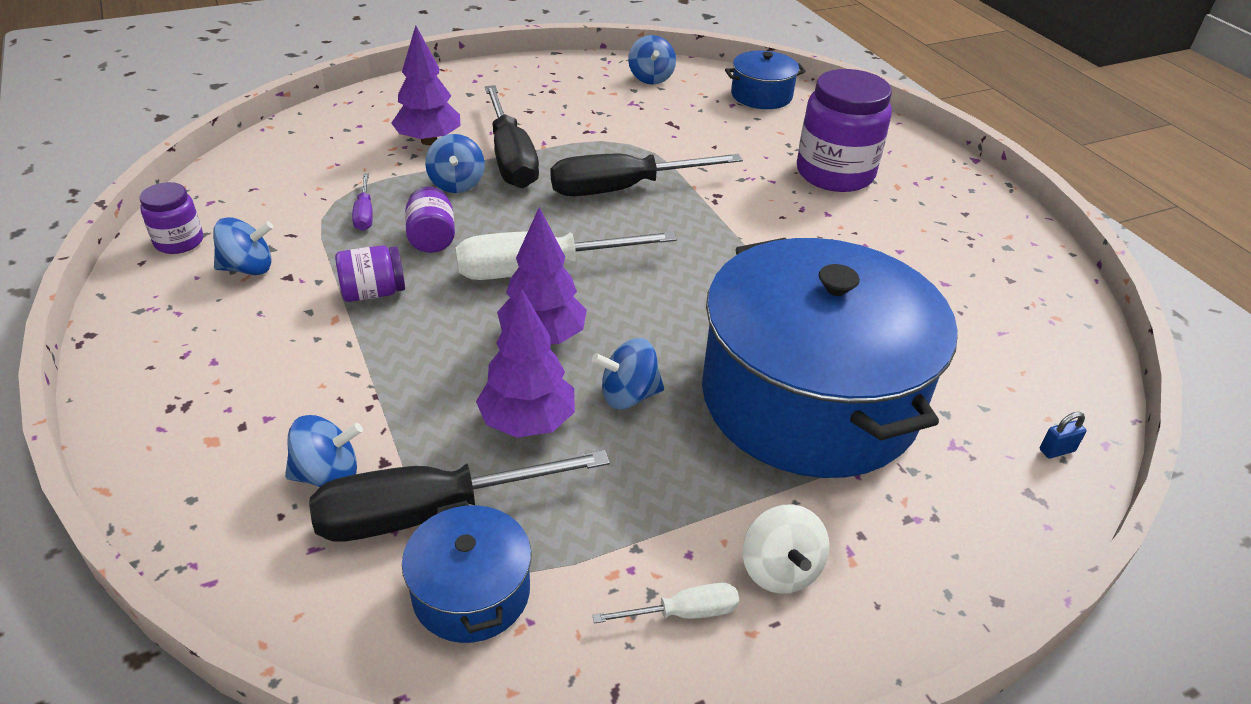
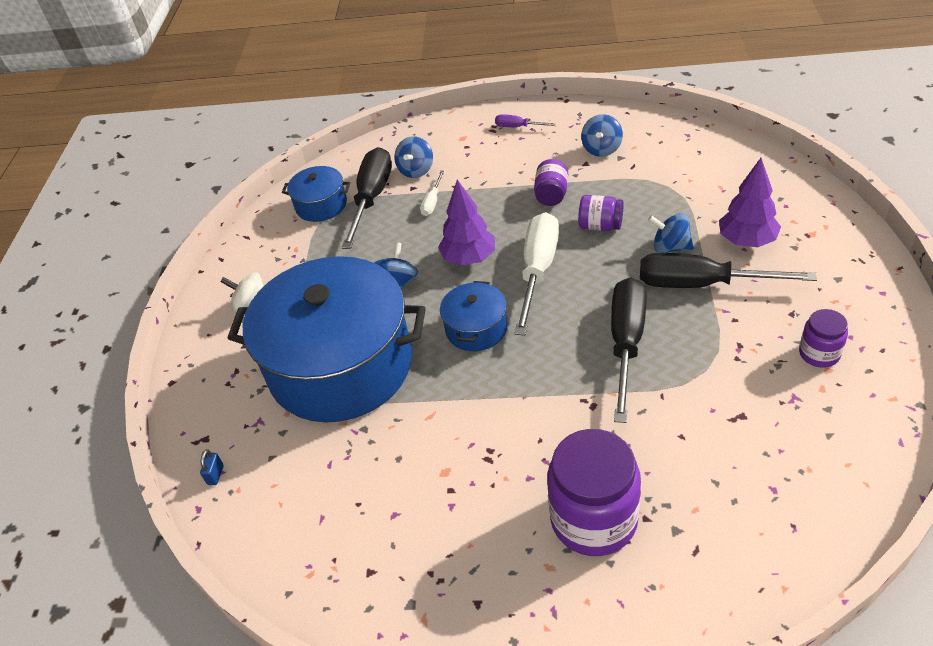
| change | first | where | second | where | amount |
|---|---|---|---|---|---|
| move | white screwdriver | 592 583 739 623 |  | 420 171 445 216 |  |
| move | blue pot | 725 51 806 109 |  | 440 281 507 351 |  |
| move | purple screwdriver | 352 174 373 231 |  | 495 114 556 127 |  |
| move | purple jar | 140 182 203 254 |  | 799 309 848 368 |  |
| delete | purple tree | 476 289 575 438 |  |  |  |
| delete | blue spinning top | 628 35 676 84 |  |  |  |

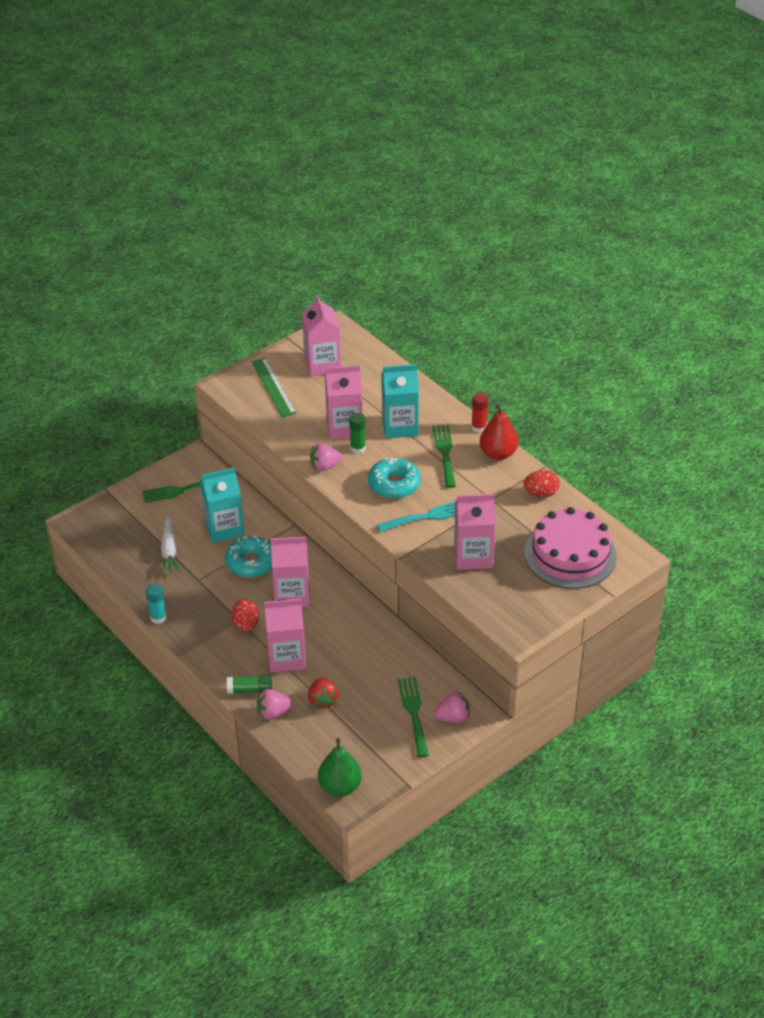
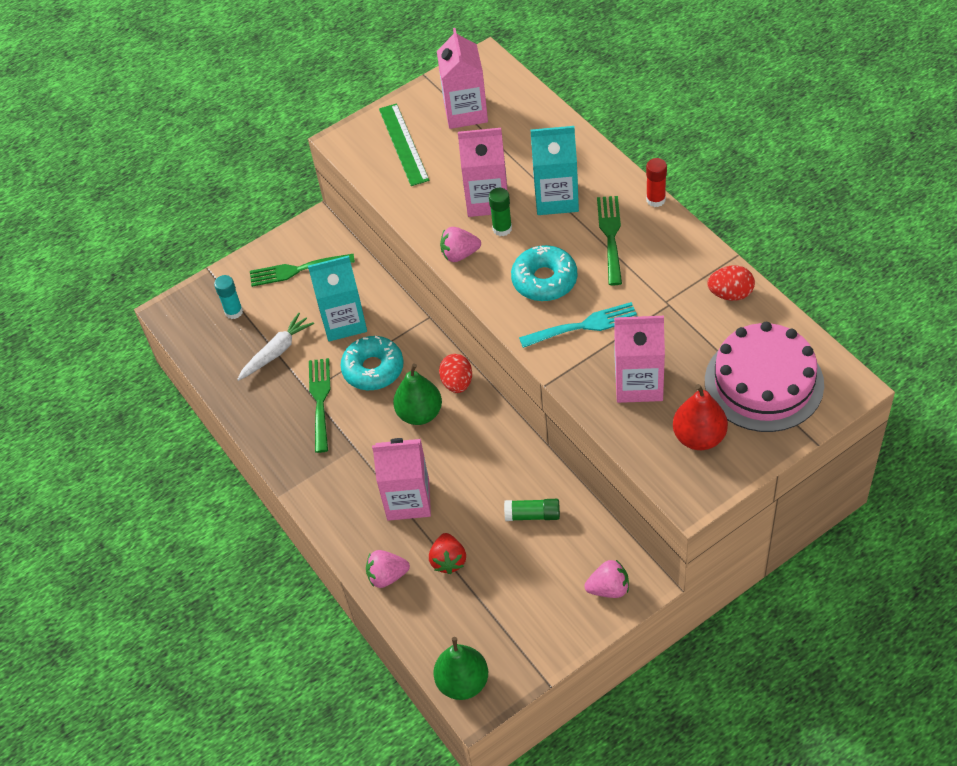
| change | first | where | second | where | amount |
|---|---|---|---|---|---|
| move | turquoise glue stick | 146 584 166 624 |  | 214 275 243 319 |  |
| rotate | white carrot | 161 516 181 574 |  | 237 313 314 381 | 135 degrees counterclockwise |
| move | green fork | 398 677 429 757 |  | 309 358 330 453 |  |
| replace | pink carton | 271 537 310 607 | green pear | 393 363 442 425 |  |
| move | red egg | 231 599 259 631 |  | 439 354 472 393 |  |
| move | green glue stick | 227 675 272 694 |  | 504 499 560 521 |  |
| move | red pear | 480 404 518 460 |  | 673 384 728 450 |  |

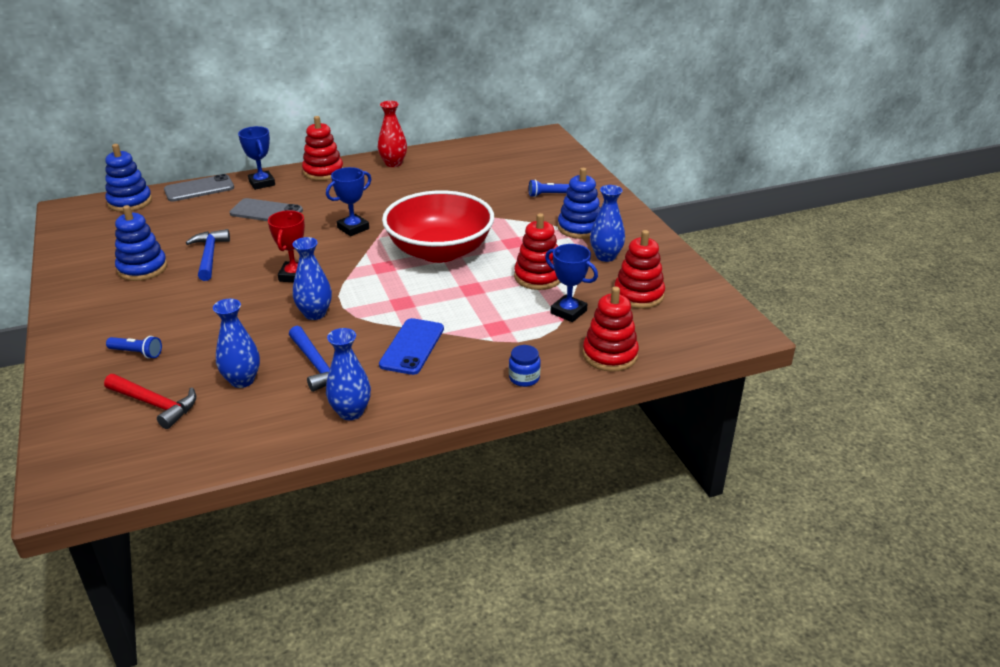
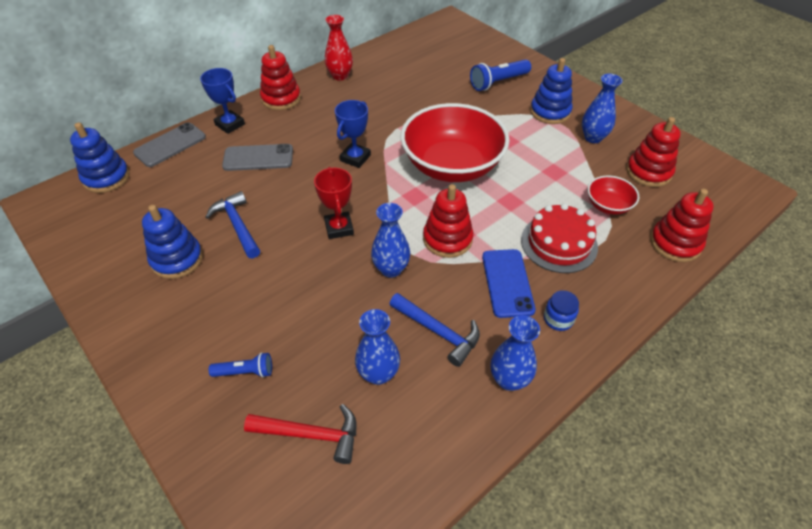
| change | first | where | second | where | amount |
|---|---|---|---|---|---|
| move | red stacking toy | 514 213 561 290 |  | 423 184 473 258 |  |
| resize | blue flashlight | 529 179 570 197 |  | 470 59 531 91 | x1.66 |
| insert |  |  | red cake | 521 203 598 273 |  |
| move | blue jar | 509 345 541 387 |  | 544 290 579 331 |  |
| replace | blue trophy | 545 244 598 322 | red bowl | 588 176 639 215 |  |

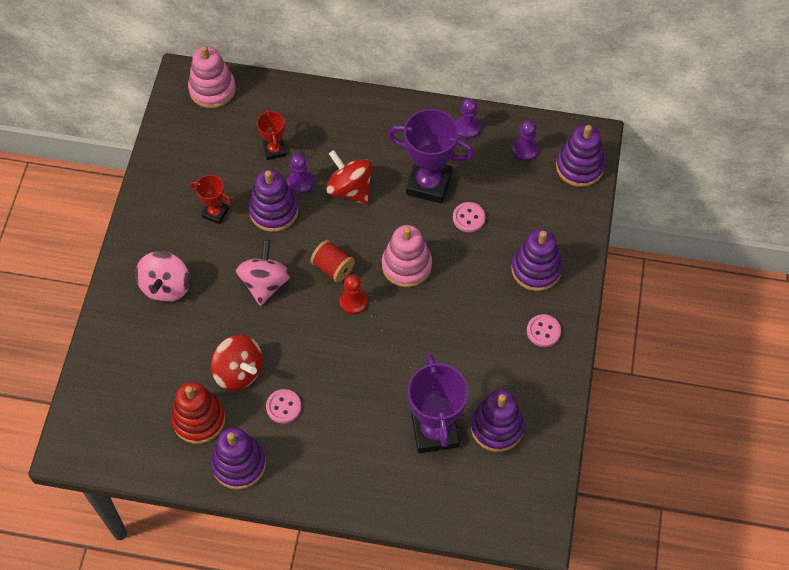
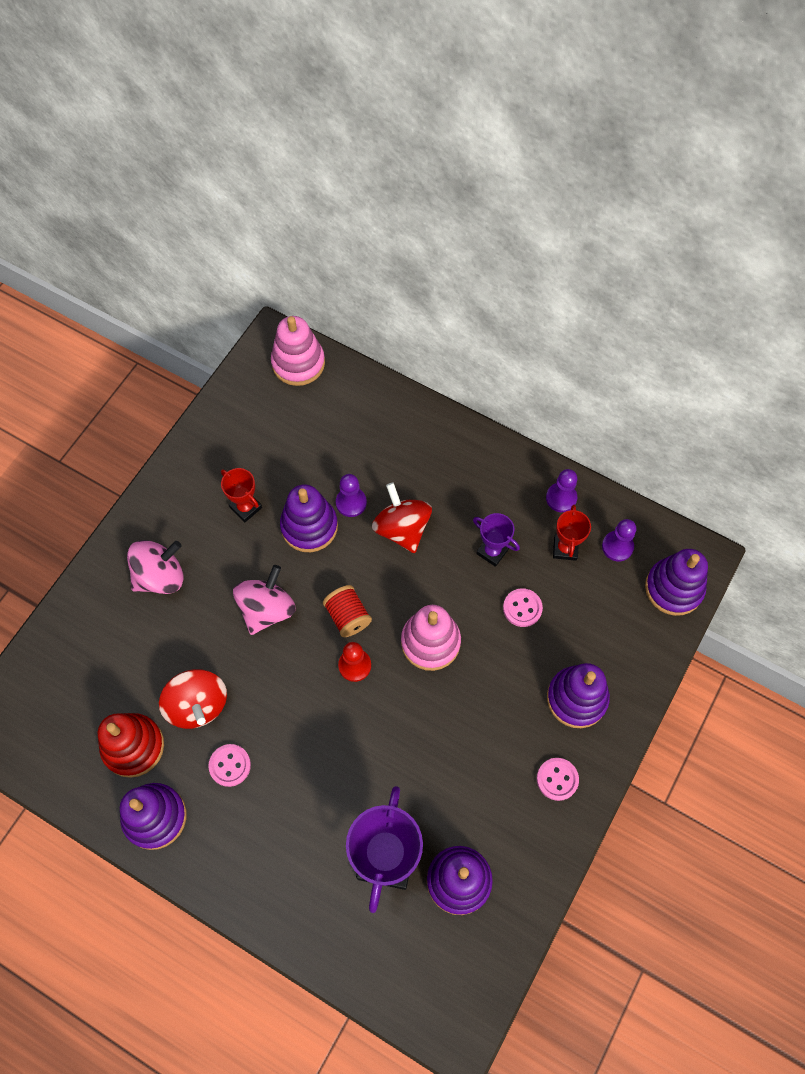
| change | first | where | second | where | amount |
|---|---|---|---|---|---|
| rotate | pink spinning top | 135 251 190 302 |  | 127 540 183 594 | 150 degrees counterclockwise |
| resize | purple trophy | 387 109 474 203 |  | 473 513 520 567 | x0.53 |
| move | red trophy | 257 109 286 160 |  | 553 505 591 561 |  |

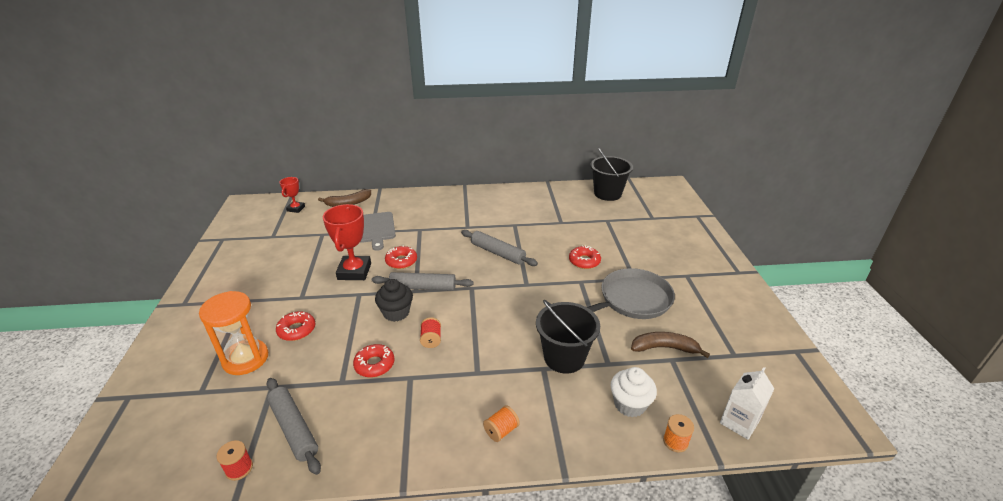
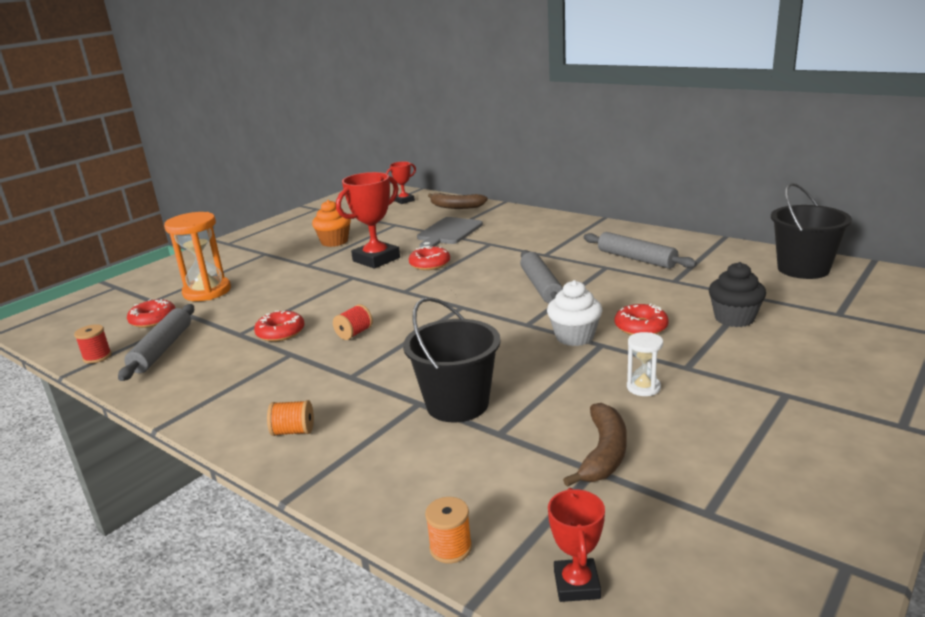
| change | first | where | second | where | amount |
|---|---|---|---|---|---|
| move | red donut | 276 311 315 341 |  | 127 299 176 328 |  |
| insert |  |  | orange cupcake | 312 200 351 247 |  |
| move | white cupcake | 611 367 657 417 |  | 547 280 603 346 |  |
| replace | white carton | 720 367 774 440 | red trophy | 548 488 605 602 |  |
| rotate | brown banana | 631 332 710 358 |  | 563 403 627 487 | 60 degrees clockwise |
| move | grey rolling pin | 372 272 474 291 |  | 584 232 697 269 |  |
| replace | grey pan | 587 268 675 319 | white hourglass | 627 332 663 396 |  |
| move | black cupcake | 375 279 413 322 |  | 709 262 766 327 |  |

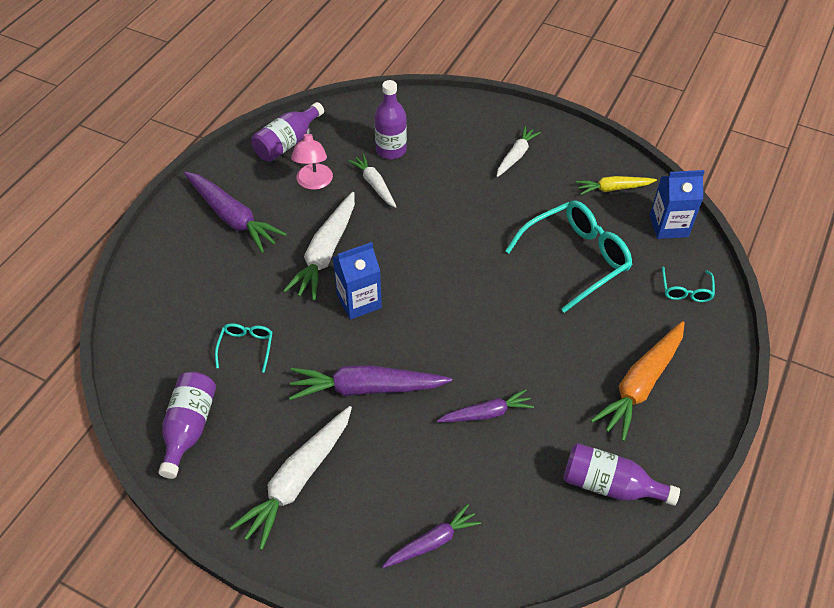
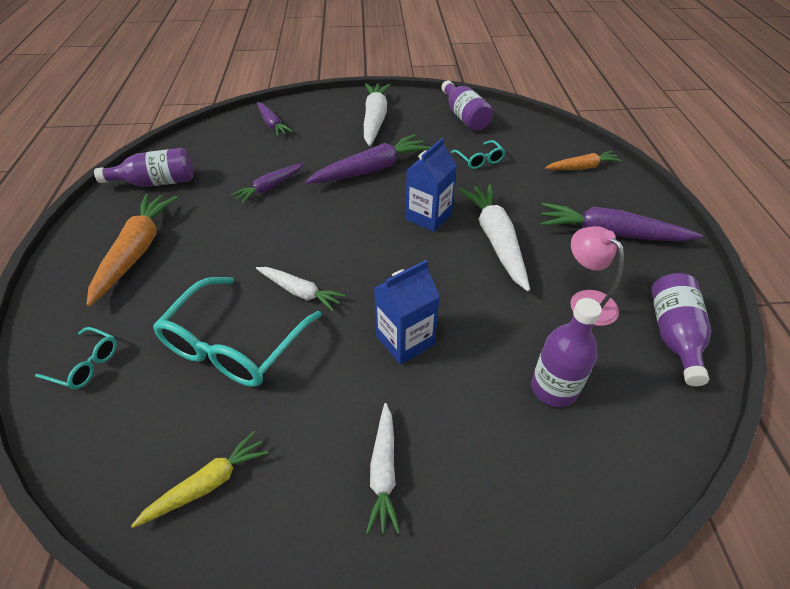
| change | first | where | second | where | amount |
|---|---|---|---|---|---|
| rotate | turquoise glasses | 662 267 715 302 |  | 35 327 117 389 | 135 degrees clockwise |
| move | white carrot | 348 154 396 208 |  | 256 267 346 311 |  |
| rotate | purple carrot | 382 504 481 568 |  | 257 102 293 137 | 60 degrees counterclockwise |
| move | blue carton | 650 170 705 239 |  | 374 260 440 365 |  |
| insert |  |  | orange carrot | 545 151 622 170 |  |

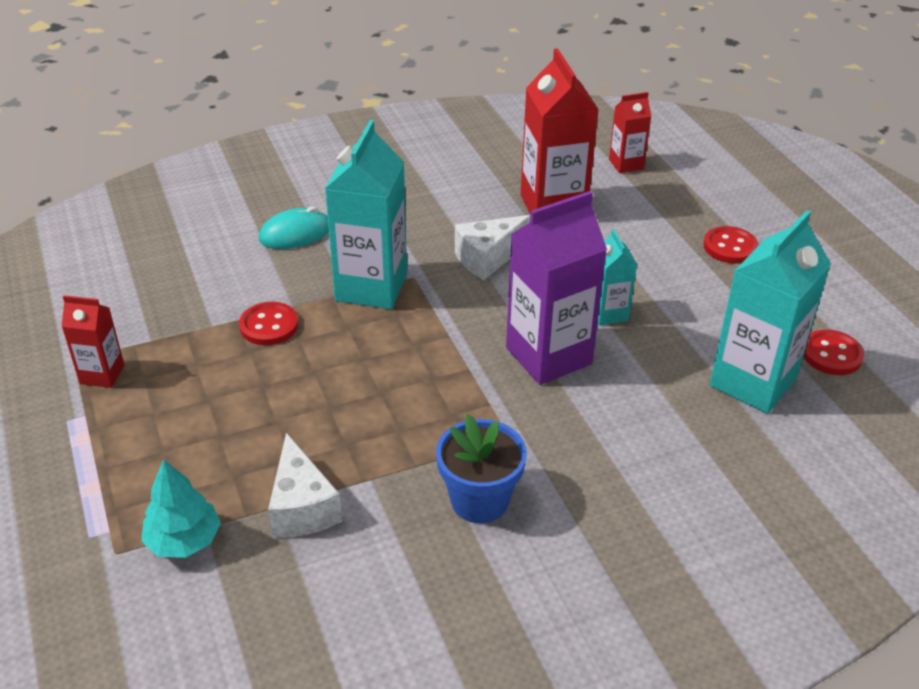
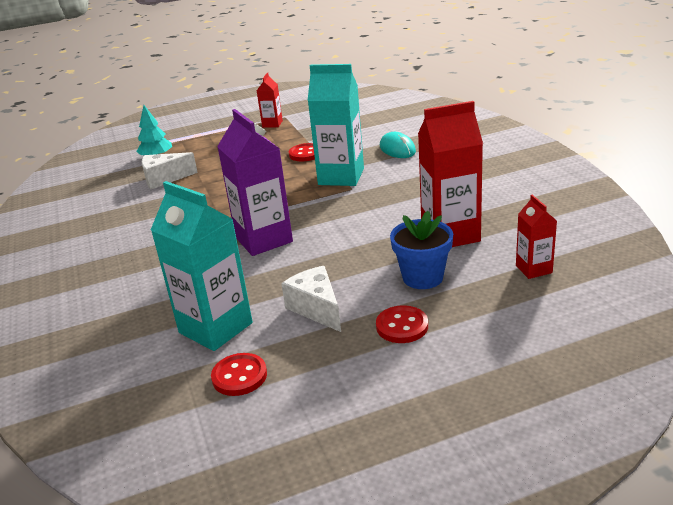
| change | first | where | second | where | amount |
|---|---|---|---|---|---|
| move | white cheese | 455 215 530 280 |  | 281 266 341 332 |  |
| move | blue flower pot | 436 414 527 523 |  | 390 211 453 289 |  |
| delete | turquoise carton | 597 229 637 325 |  |  |  |

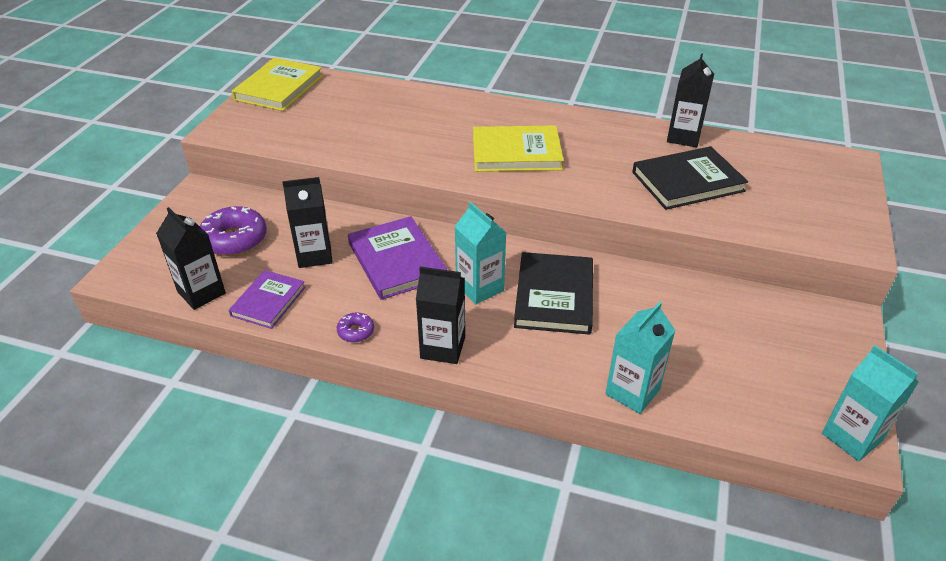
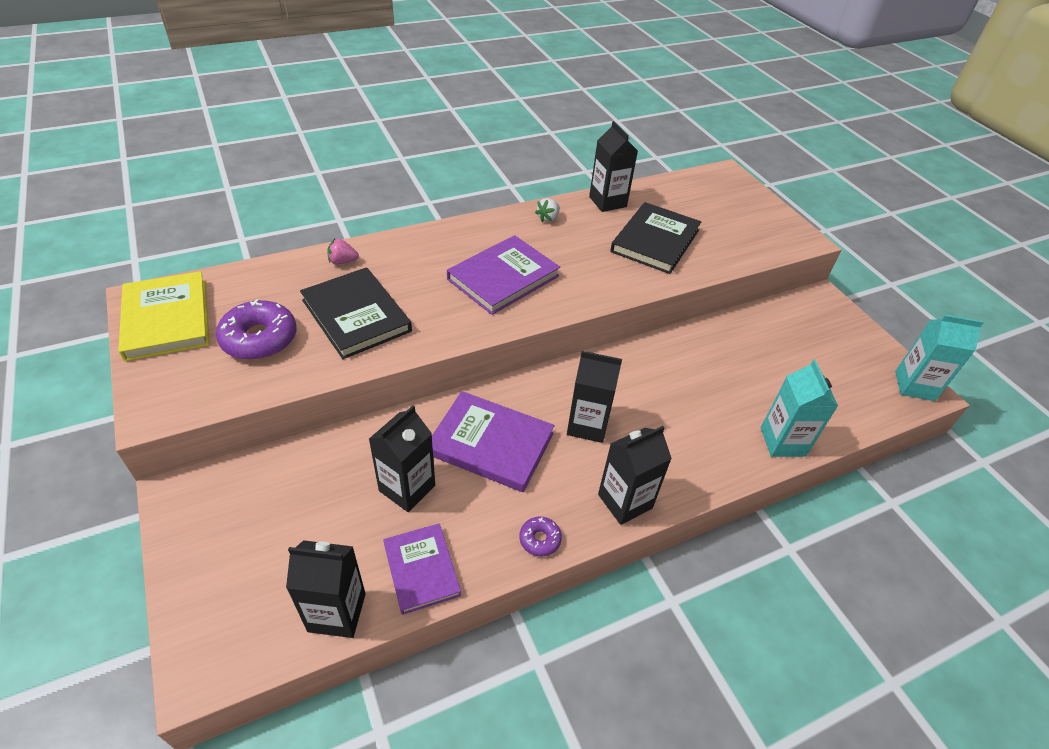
| change | first | where | second | where | amount |
|---|---|---|---|---|---|
| move | purple donut | 200 206 267 256 |  | 216 299 297 360 |  |
| move | black book | 514 252 593 335 |  | 300 267 412 359 |  |
| insert |  |  | pink strawberry | 327 239 359 265 |  |
| recolor | yellow book | 473 125 564 172 | purple book | 447 235 560 315 |  |
| insert |  |  | white strawberry | 535 198 560 222 |  |
| recolor | turquoise carton | 455 202 507 304 | black carton | 567 351 622 443 |  |

